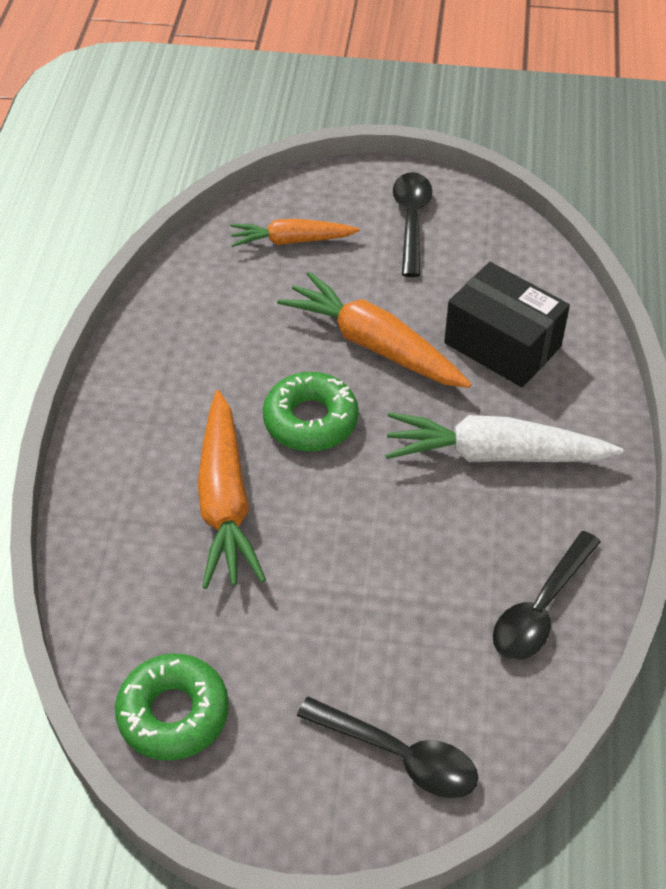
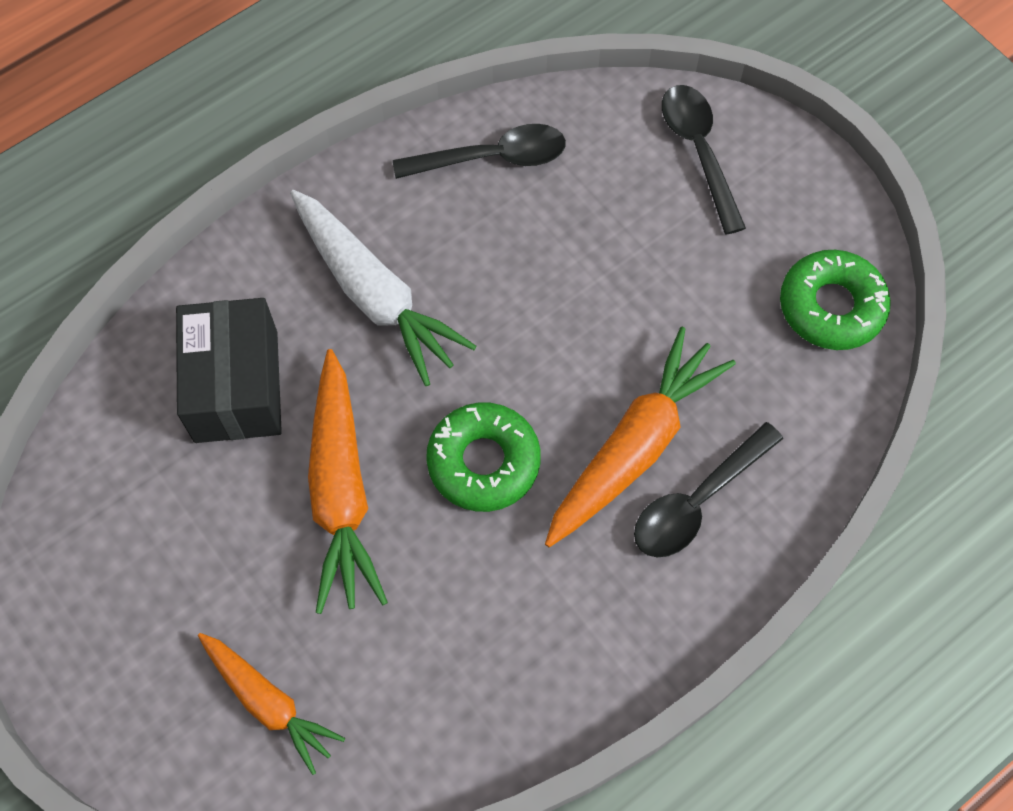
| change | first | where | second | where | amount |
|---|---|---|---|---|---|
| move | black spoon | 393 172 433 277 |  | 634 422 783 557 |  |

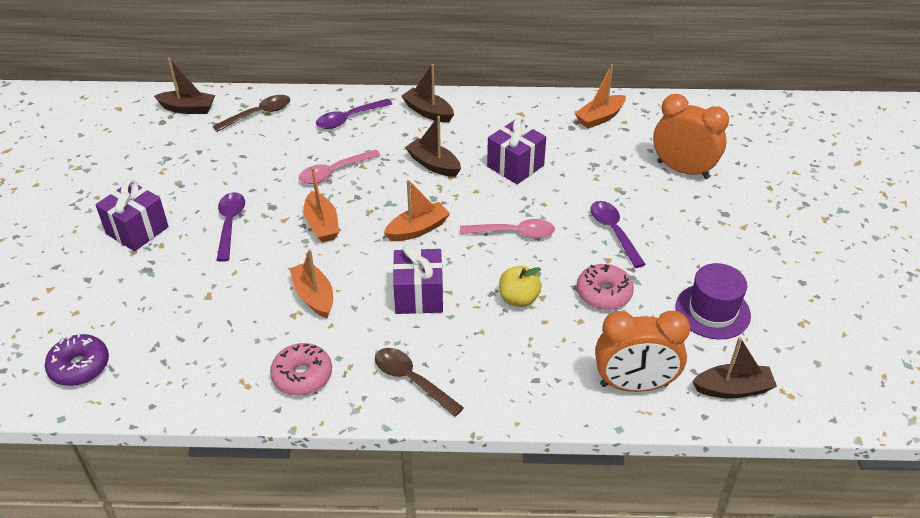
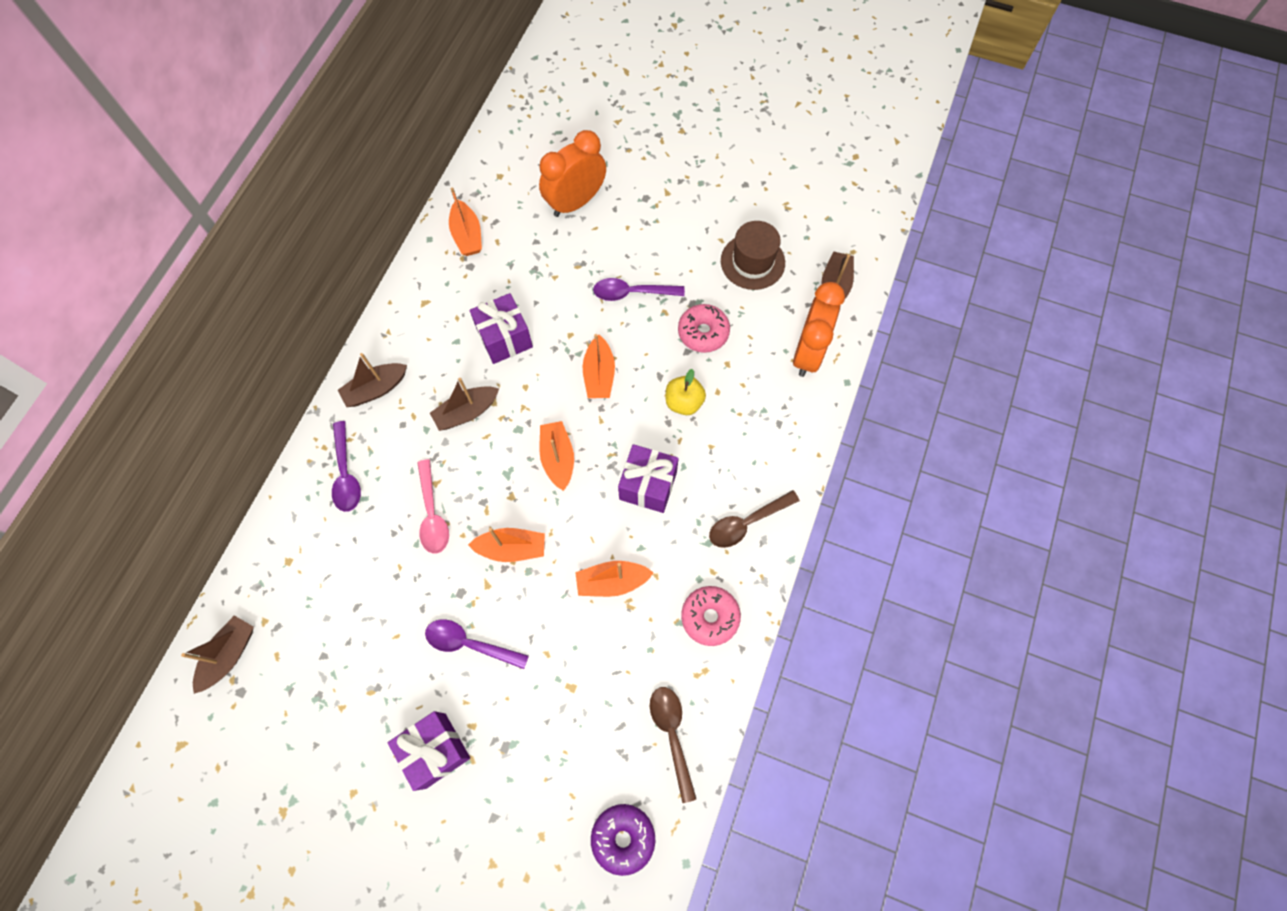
| change | first | where | second | where | amount |
|---|---|---|---|---|---|
| replace | pink spoon | 460 219 555 239 | orange boat | 583 334 615 398 |  |
| move | brown spoon | 213 95 290 132 |  | 650 687 696 803 |  |
| recolor | purple hat | 675 263 751 340 | brown hat | 721 221 785 290 |  |

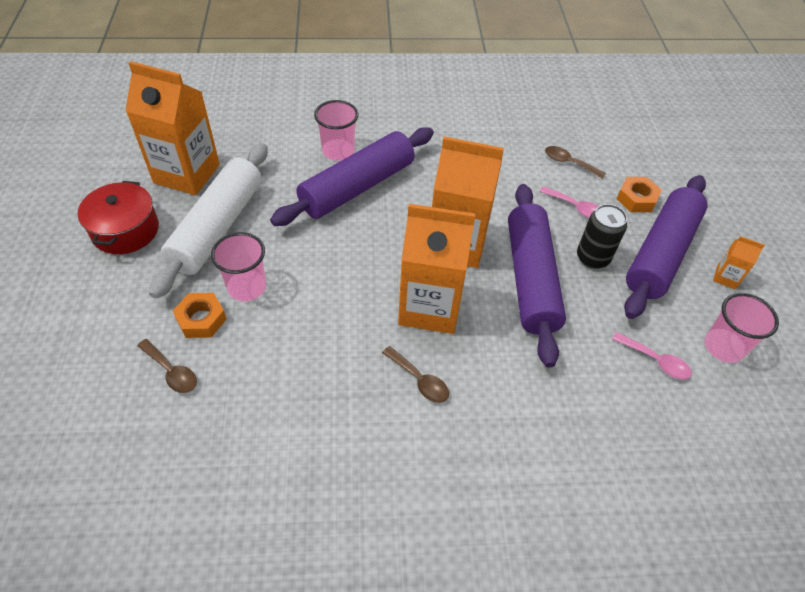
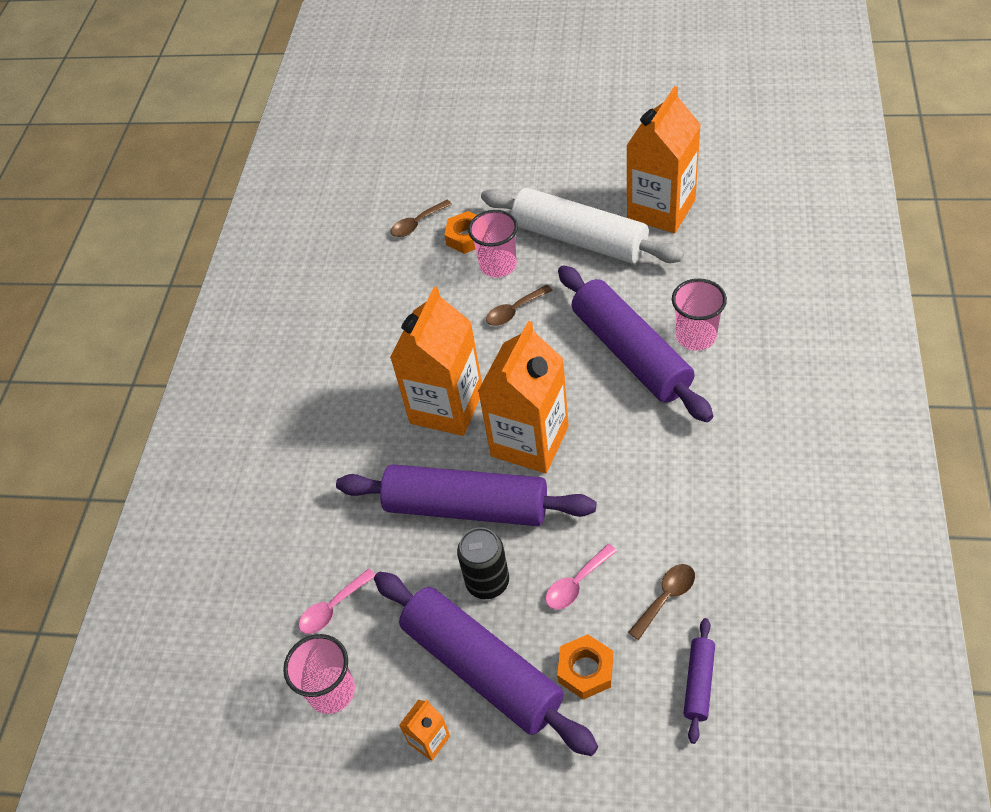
| change | first | where | second | where | amount |
|---|---|---|---|---|---|
| move | brown spoon | 382 346 449 403 |  | 486 285 553 326 |  |
| insert |  |  | purple rolling pin | 683 618 715 744 |  |
| delete | red pot | 78 181 159 254 |  |  |  |

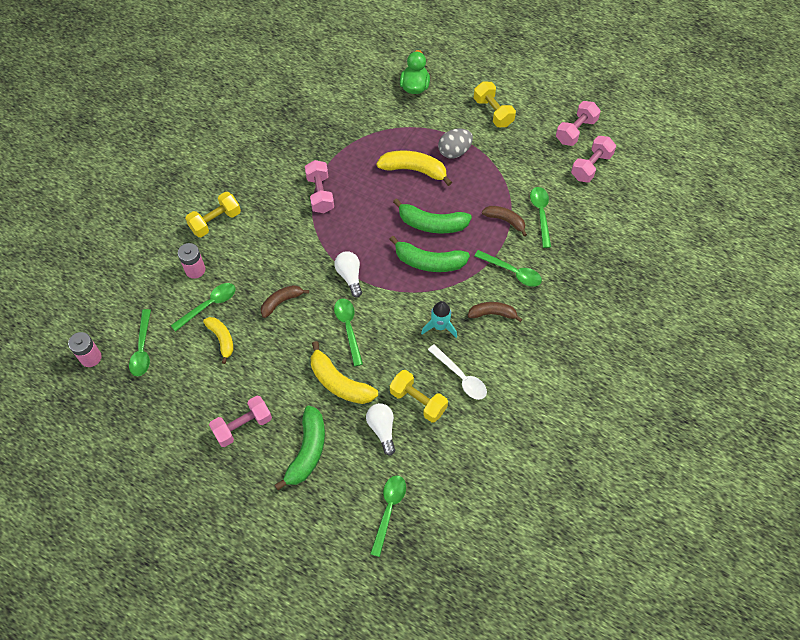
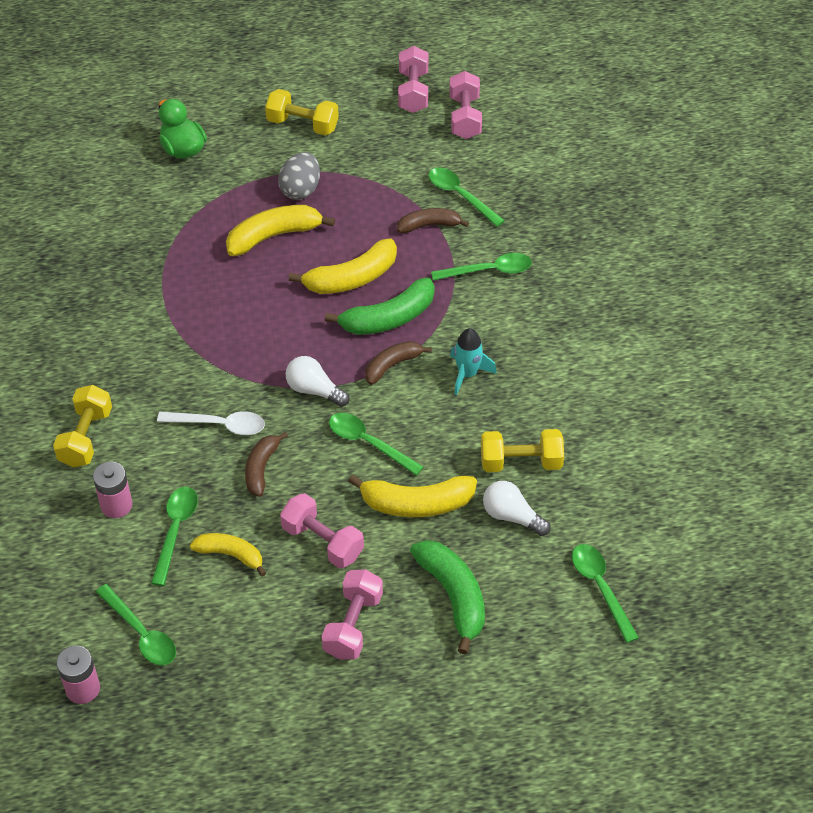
| change | first | where | second | where | amount |
|---|---|---|---|---|---|
| move | white spoon | 428 344 487 400 |  | 157 411 265 435 |  |
| move | pink dumbbell | 305 160 334 213 |  | 280 493 364 568 |  |
| recolor | green banana | 393 198 472 233 | yellow banana | 289 238 397 294 |  |
| move | brown banana | 468 302 522 322 |  | 365 341 432 385 |  |

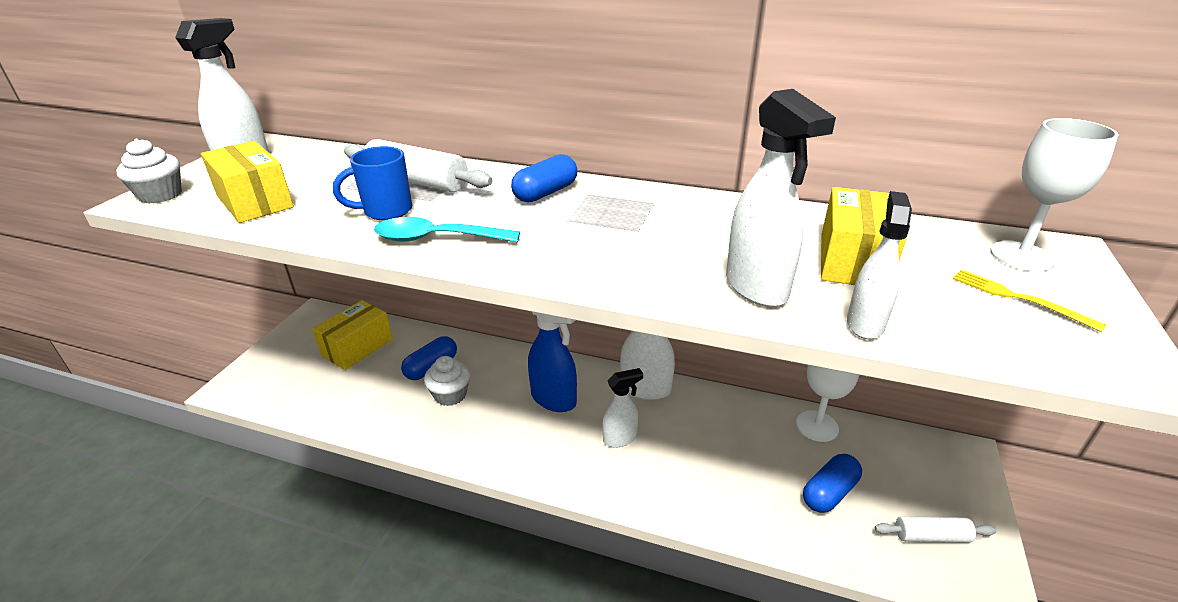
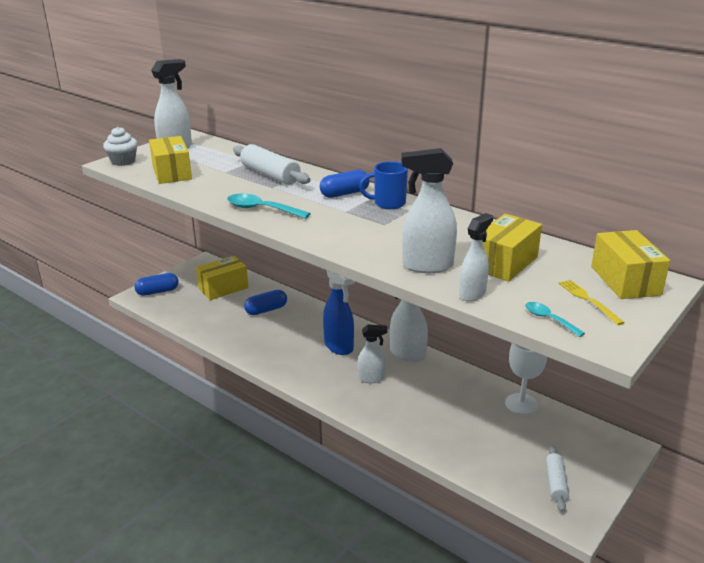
| change | first | where | second | where | amount |
|---|---|---|---|---|---|
| move | blue capsule | 803 454 862 513 |  | 135 273 179 296 |  |
| move | blue mug | 333 146 412 220 |  | 359 161 408 209 |  |
| rotate | white spray bottle | 726 89 836 307 |  | 401 148 457 273 | 90 degrees clockwise |
| insert |  |  | turquoise spoon | 525 302 585 337 |  |
| rotate | white rolling pin | 875 517 996 543 |  | 546 446 569 512 | 75 degrees clockwise |
| replace | white goblet | 990 118 1119 272 | yellow box | 591 230 670 299 |  |
| delete | white cupcake | 424 356 470 406 |  |  |  |

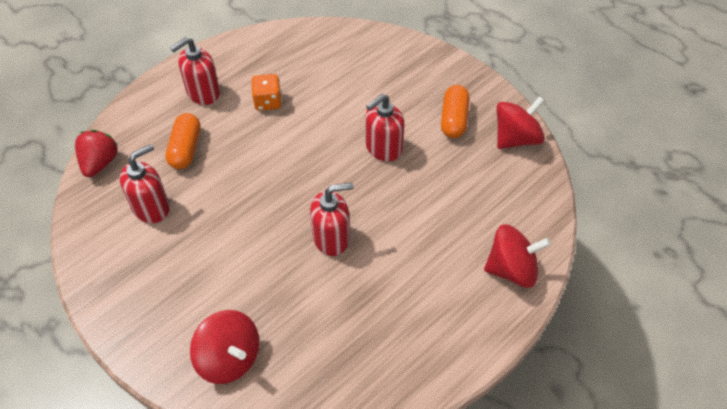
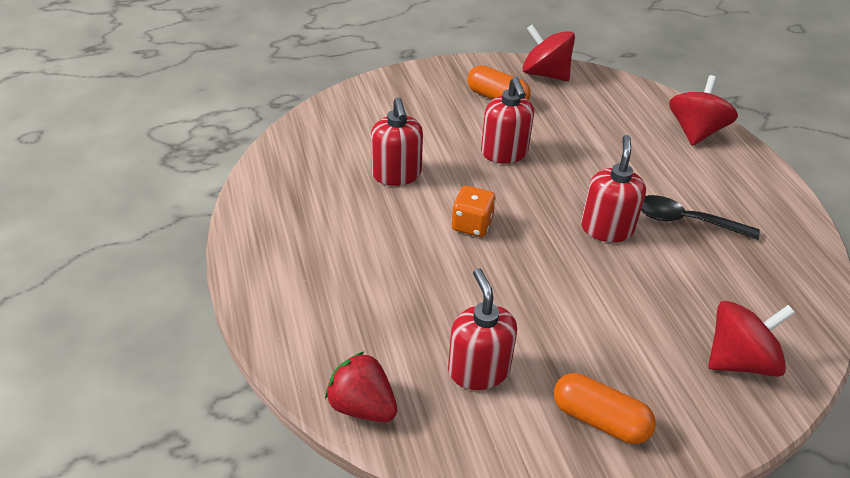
| change | first | where | second | where | amount |
|---|---|---|---|---|---|
| move | red soap dispenser | 170 37 220 105 |  | 371 97 423 186 |  |
| move | orange dice | 251 74 282 111 |  | 451 186 496 237 |  |
| rotate | red spinning top | 496 96 545 149 |  | 522 24 575 81 | 45 degrees counterclockwise |
| move | orange capsule | 165 113 201 169 |  | 554 373 656 444 |  |
| insert |  |  | black spoon | 641 195 760 240 |  |

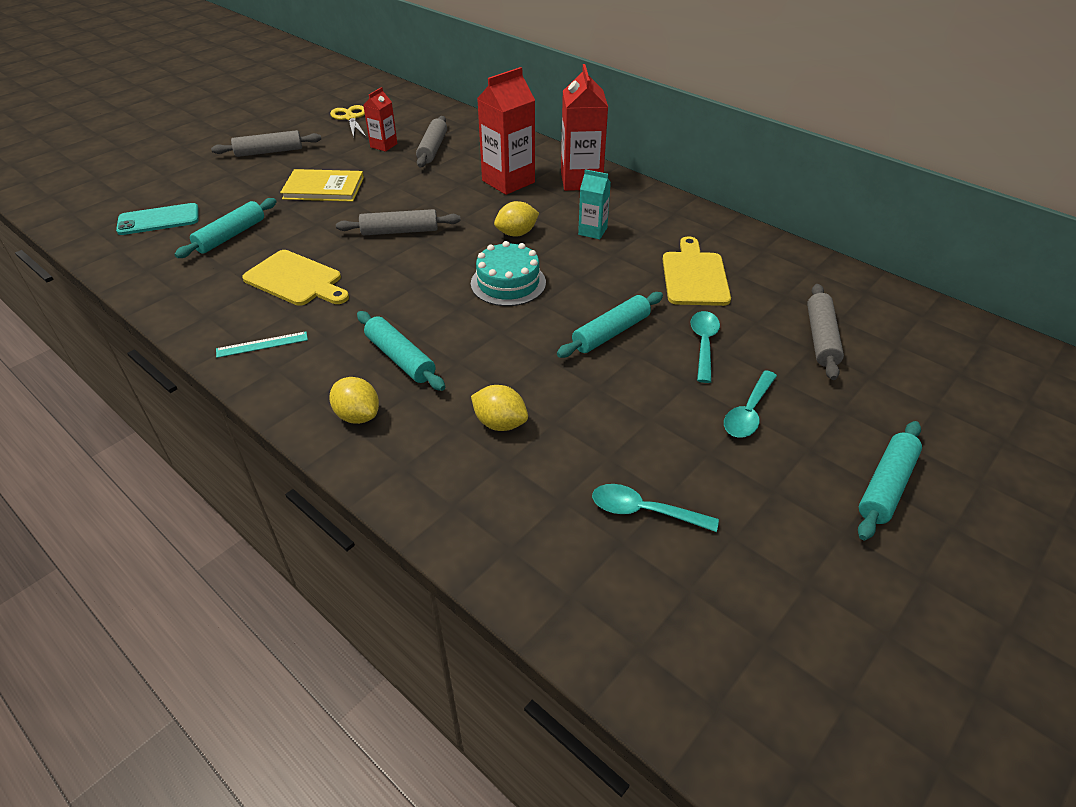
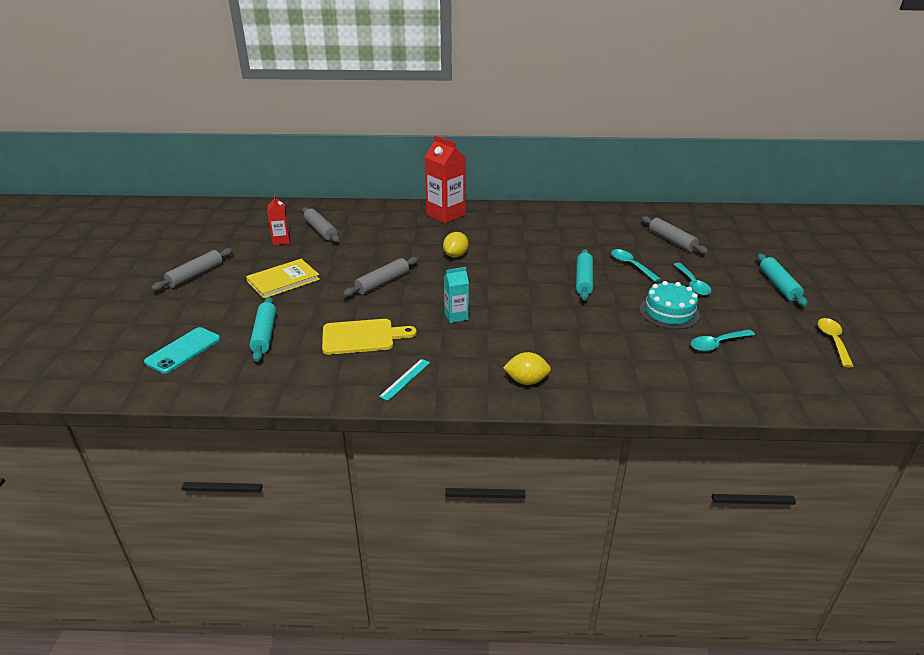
| change | first | where | second | where | amount |
|---|---|---|---|---|---|
| move | turquoise carton | 578 169 611 239 |  | 444 267 469 323 |  |
| move | turquoise cake | 471 241 546 306 |  | 640 281 700 329 |  |
| insert |  |  | yellow spoon | 818 318 854 367 |  |
| delete | yellow scissors | 330 105 366 138 |  |  |  |
| delete | turquoise rolling pin | 357 311 445 391 |  |  |  |
| delete | yellow lemon | 471 385 528 431 |  |  |  |
| delete | red carton | 477 67 535 195 |  |  |  |
| delete | yellow cutting board | 663 236 731 306 |  |  |  |

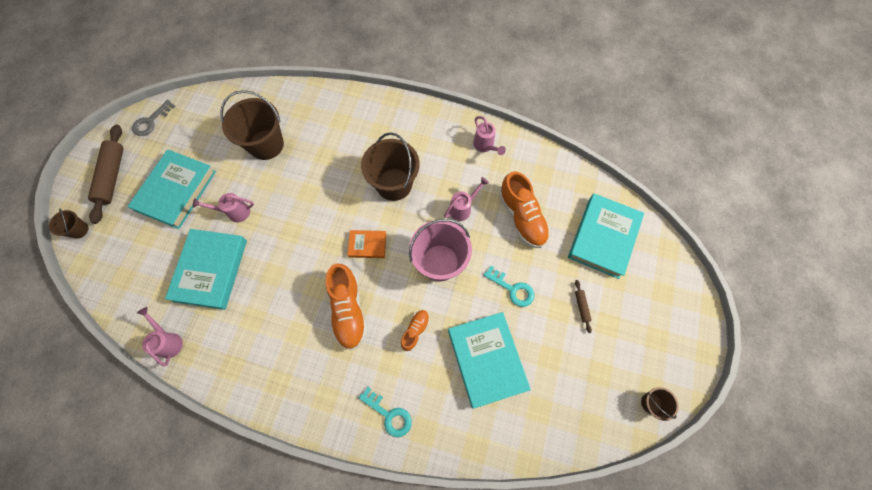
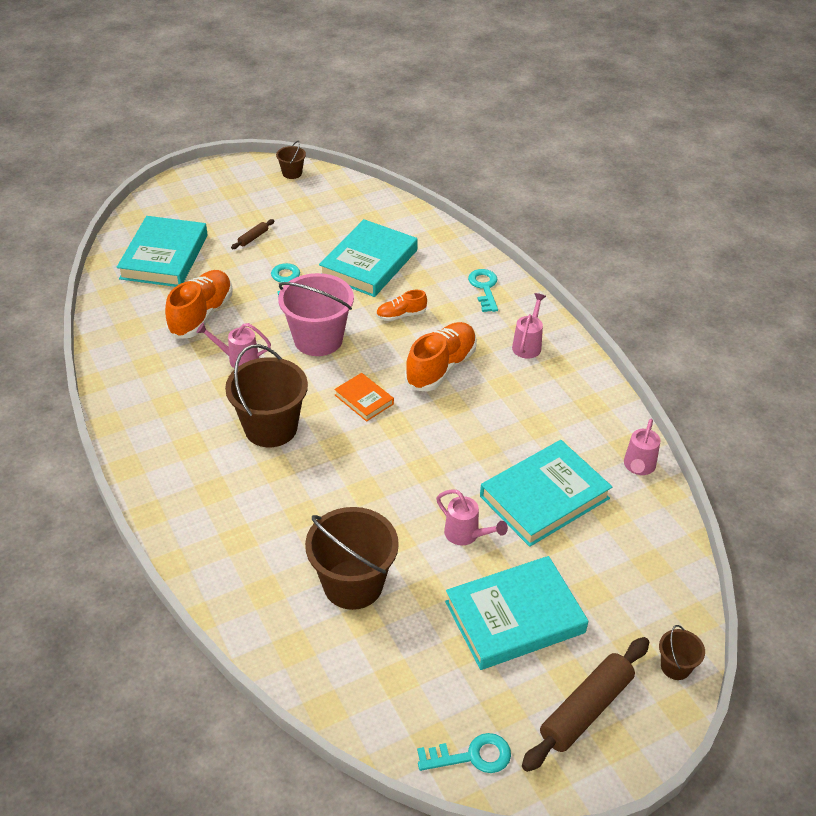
| change | first | where | second | where | amount |
|---|---|---|---|---|---|
| rotate | turquoise book | 568 193 644 279 |  | 117 216 208 287 | 60 degrees counterclockwise |
| recolor | grey key | 132 100 175 136 | turquoise key | 417 733 511 773 |  |
| move | pink watering can | 473 116 506 155 |  | 512 293 546 359 |  |

